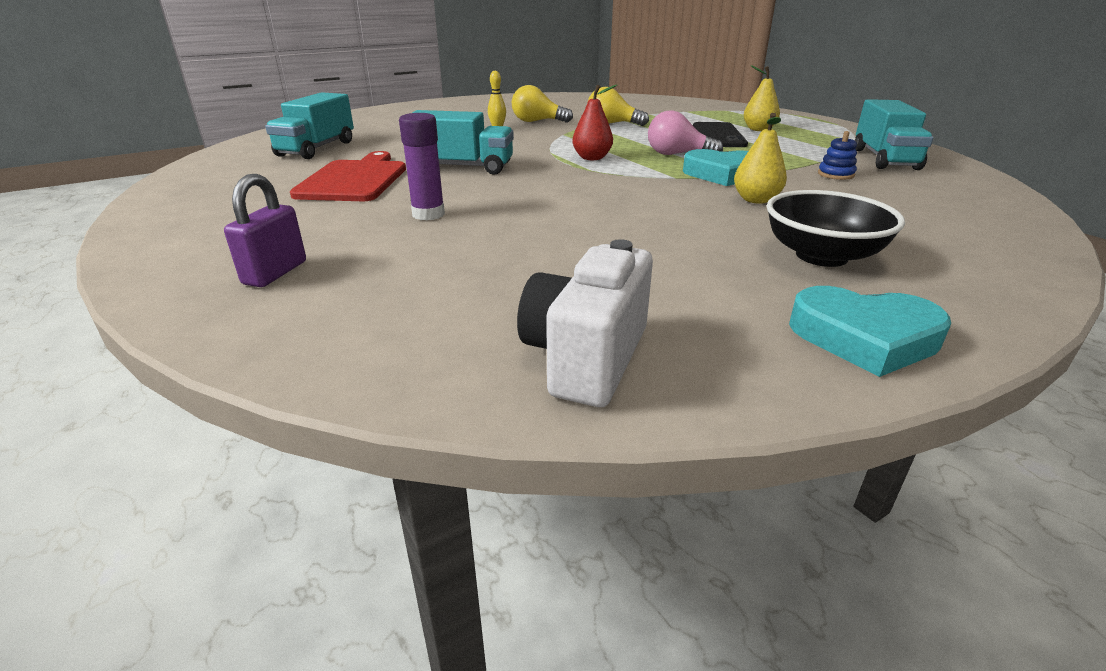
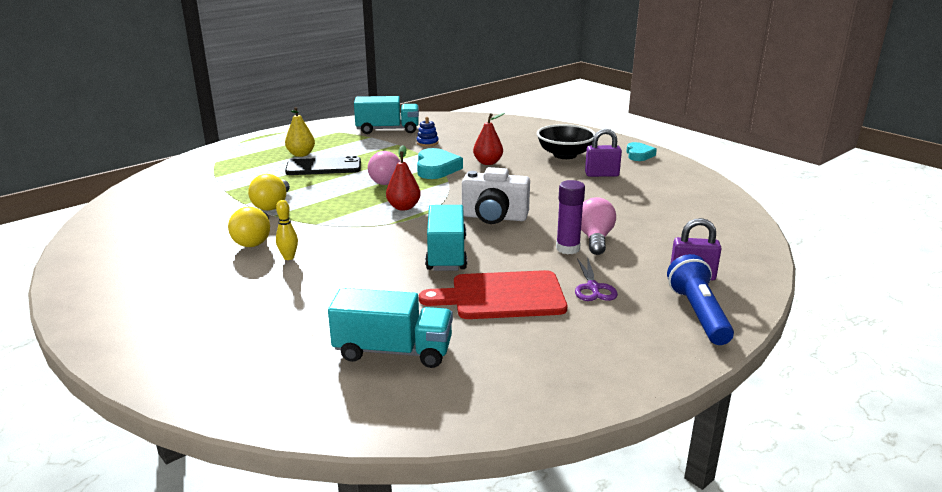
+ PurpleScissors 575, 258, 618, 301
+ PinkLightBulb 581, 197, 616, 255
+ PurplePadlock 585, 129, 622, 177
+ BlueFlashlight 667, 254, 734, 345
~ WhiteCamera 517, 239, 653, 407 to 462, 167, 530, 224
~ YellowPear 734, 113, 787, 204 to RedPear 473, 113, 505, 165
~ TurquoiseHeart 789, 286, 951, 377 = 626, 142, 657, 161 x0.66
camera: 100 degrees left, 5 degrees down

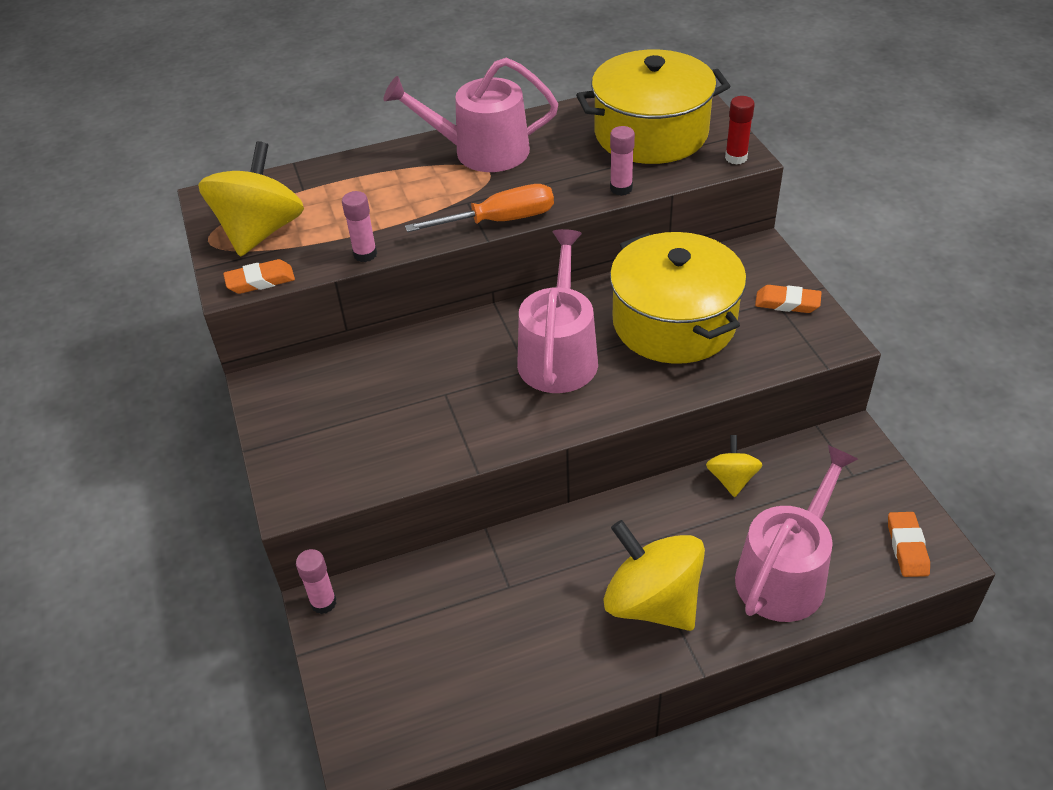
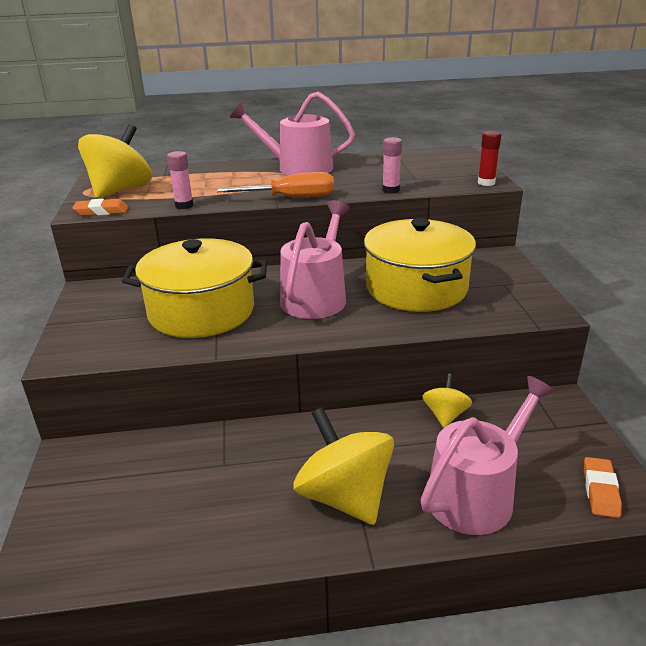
- PinkGlueStick 296, 549, 337, 614
- OrangeEraser 755, 285, 822, 313
~ YellowPot 576, 49, 730, 164 to 122, 238, 267, 338
camera: 10 degrees right, 15 degrees down

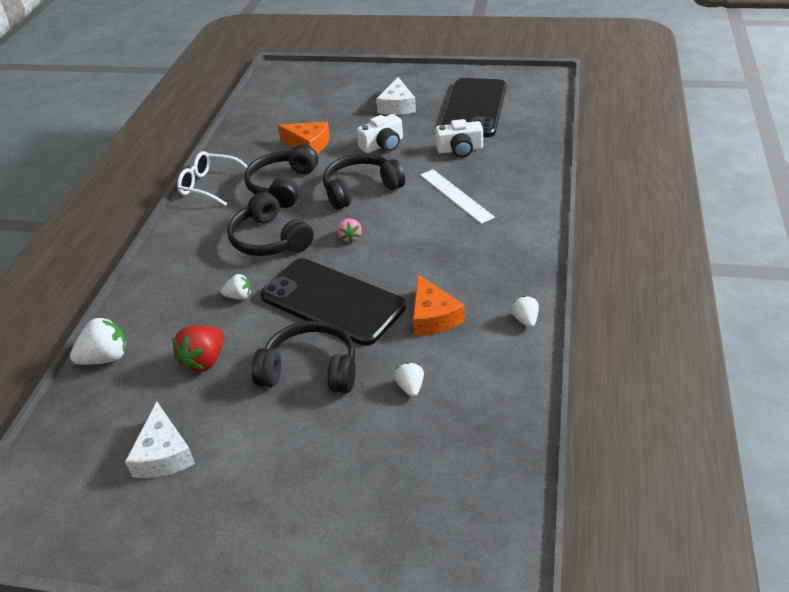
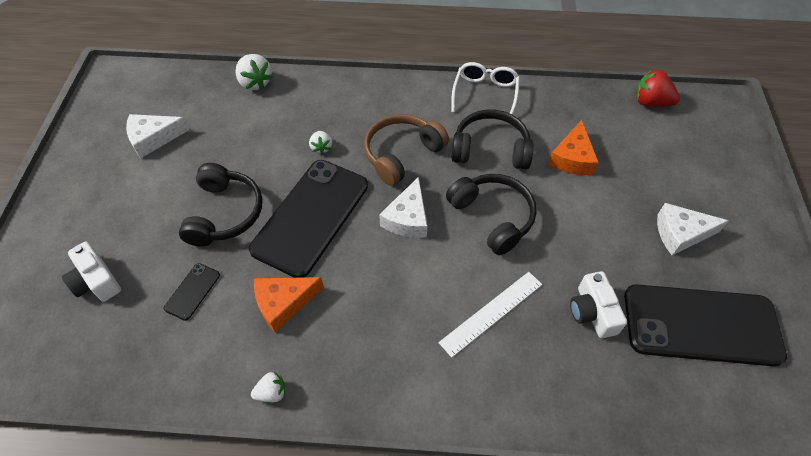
~ RedStrawberry 172, 325, 224, 373 to 635, 69, 680, 107
~ WhiteCamera 357, 114, 403, 153 to 62, 242, 121, 302
~ PinkStrawberry 337, 218, 362, 243 to WhiteCheese 379, 177, 427, 238
~ WhiteStrawberry 394, 362, 424, 397 to BlackPhone 164, 263, 220, 321
~ BlackHeadphones 227, 192, 314, 256 to BrownHeadphones 364, 114, 449, 186
camera: 80 degrees right, 15 degrees up

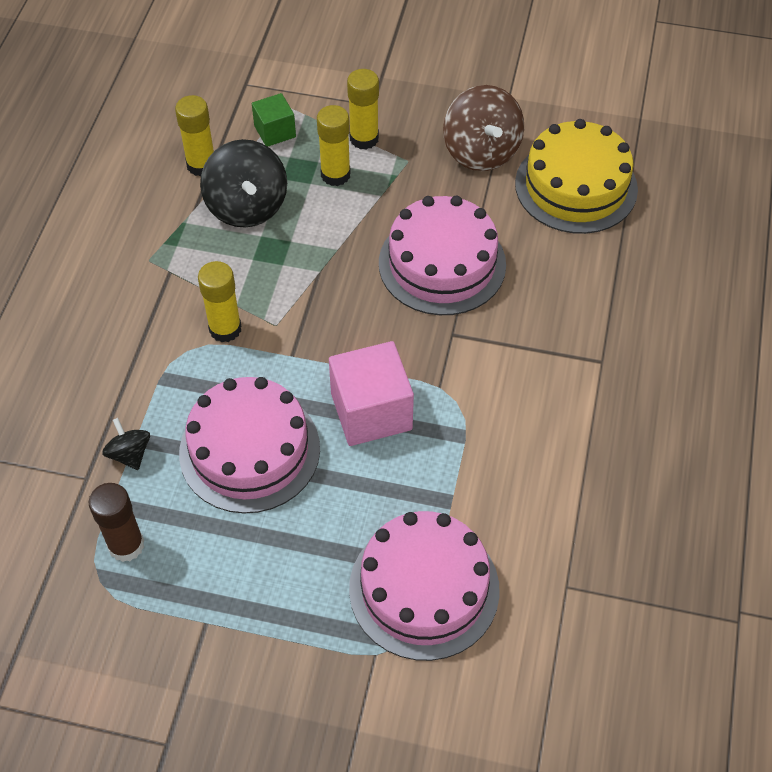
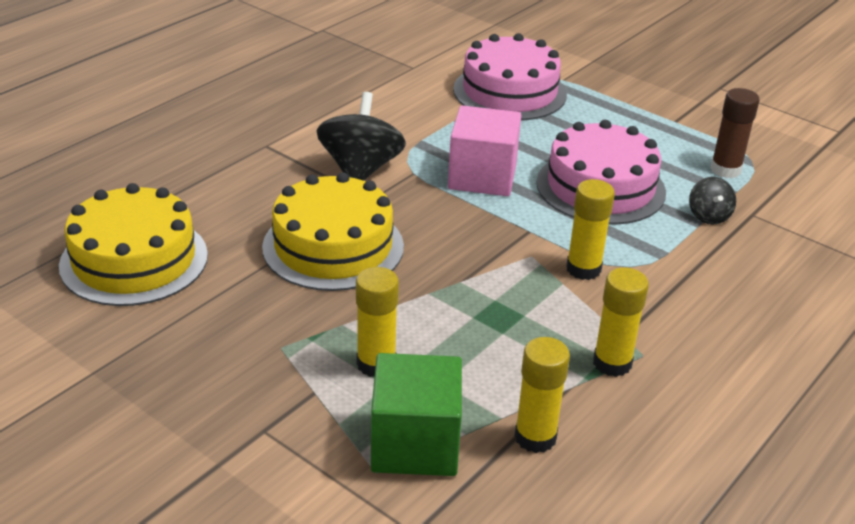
- BrownSpinningTop 443, 85, 524, 171
~ BlackSpinningTop 200, 139, 287, 228 to 317, 92, 406, 181
~ YellowGlueStick 347, 69, 379, 150 to 593, 267, 649, 377
~ PinkCake 379, 196, 506, 315 to YellowCake 262, 172, 404, 291
~ GreenCube 252, 93, 296, 147 = 371, 353, 462, 476 x1.75
camera: 155 degrees left, 20 degrees down

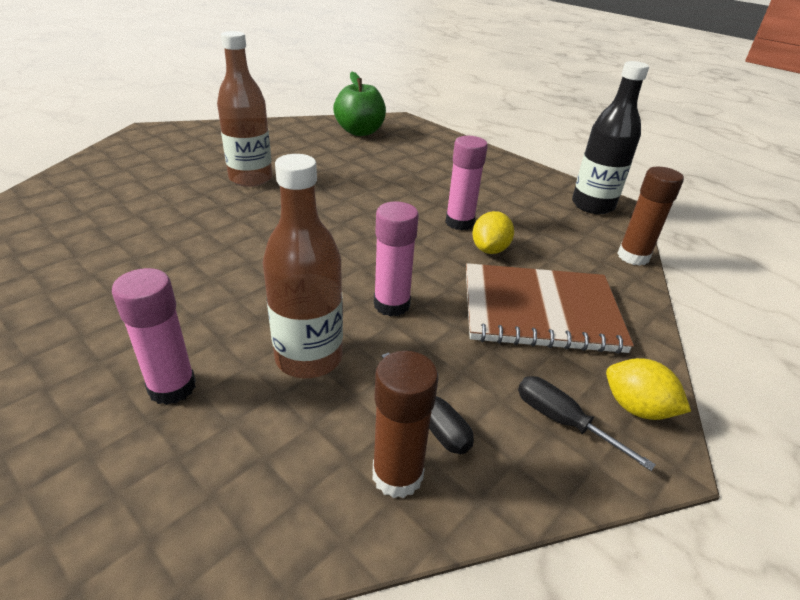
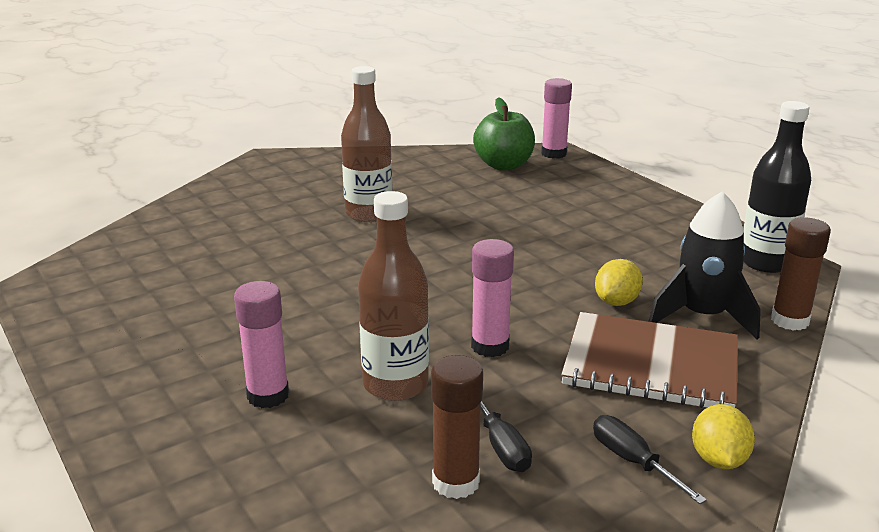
+ BlackRocket 648, 191, 761, 339
~ PinkGlueStick 445, 136, 488, 230 to 541, 78, 572, 159
~ YellowLemon 606, 358, 691, 420 = 692, 404, 755, 469 45 degrees clockwise
camera: 15 degrees right, 10 degrees down

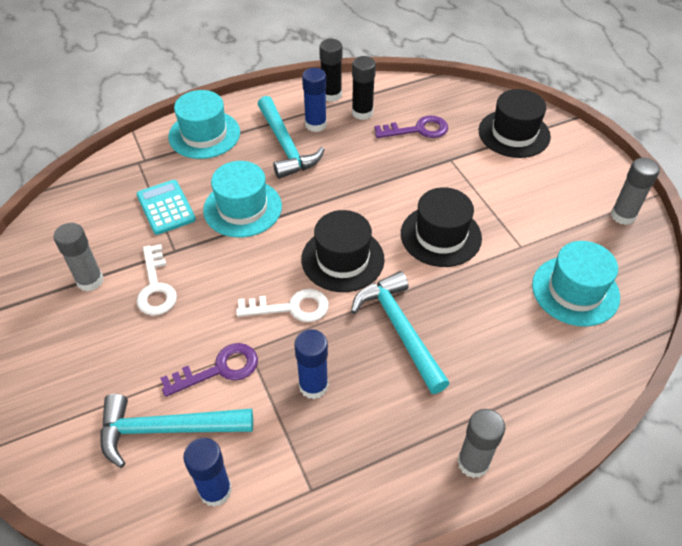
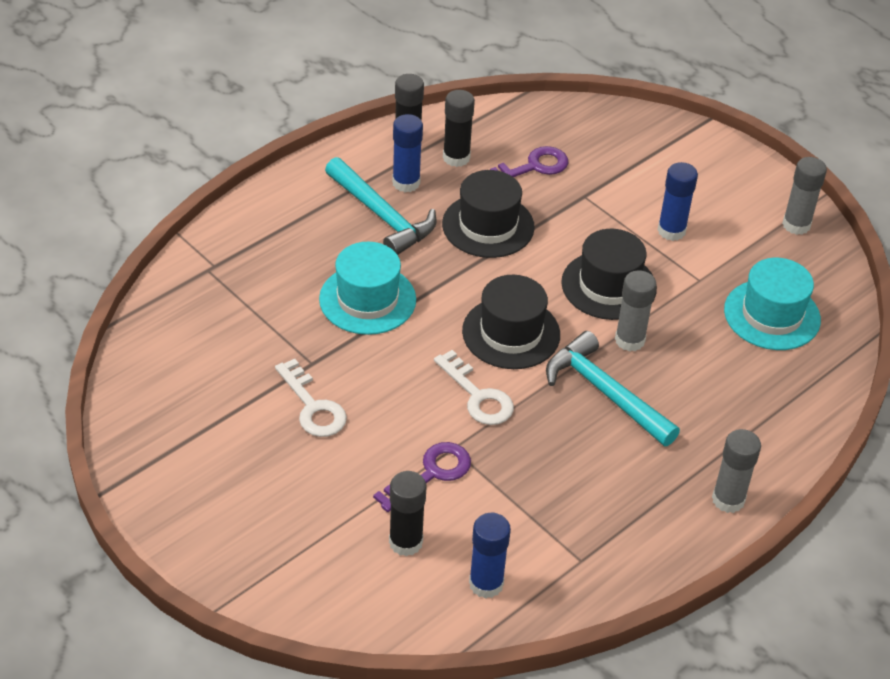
- TurquoiseCalculator 137, 180, 196, 235
- TurquoiseHat 168, 90, 240, 159
~ GreyGlueStick 54, 223, 104, 292 to 615, 270, 657, 352
~ BlueGlueStick 294, 329, 328, 399 to 657, 162, 698, 241
~ BlackHat 479, 89, 551, 158 to 442, 170, 535, 258
~ TurquoiseHammer 100, 394, 253, 468 to BlackGlueStick 389, 471, 426, 556
~ WhiteKey 236, 289, 329, 322 = 434, 350, 514, 425 75 degrees clockwise
camera: 20 degrees left, 5 degrees down

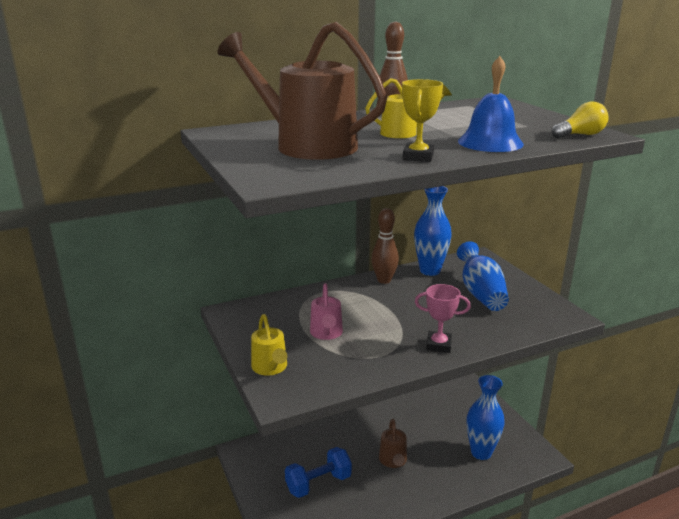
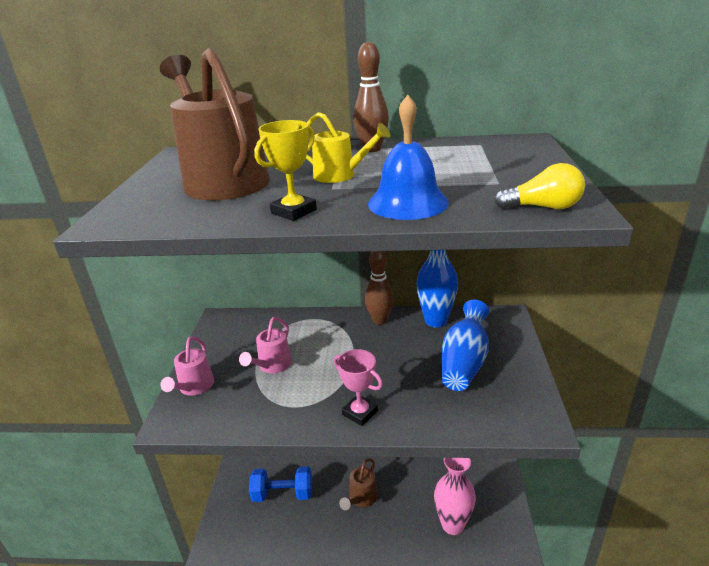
~ YellowWateringCan 251, 314, 287, 376 to PinkWateringCan 160, 336, 214, 396
~ BlueVase 467, 375, 505, 460 to PinkVase 434, 458, 476, 535
camera: 30 degrees right, 5 degrees up

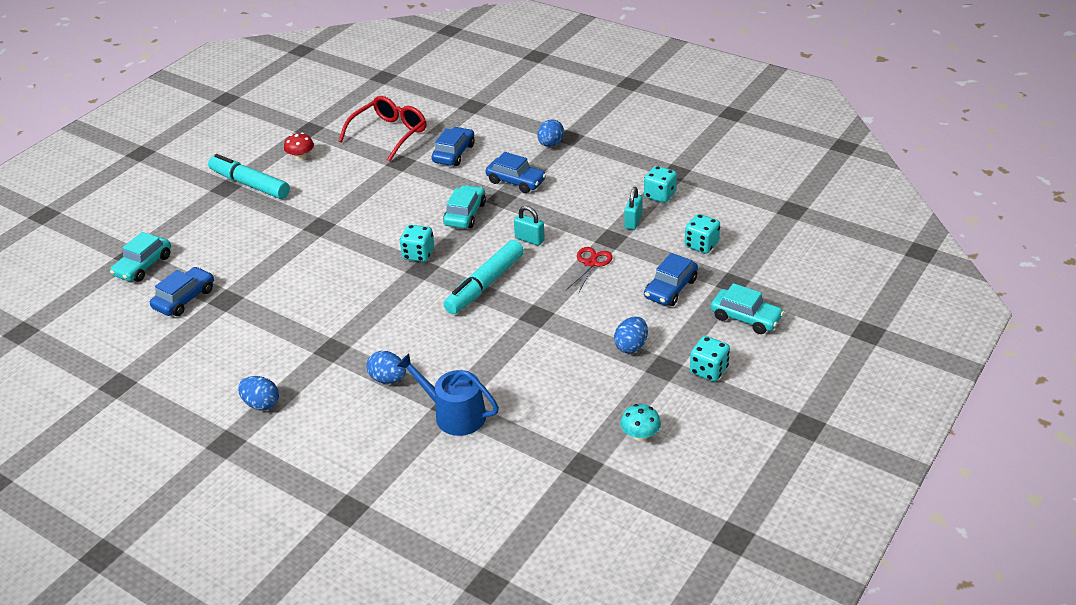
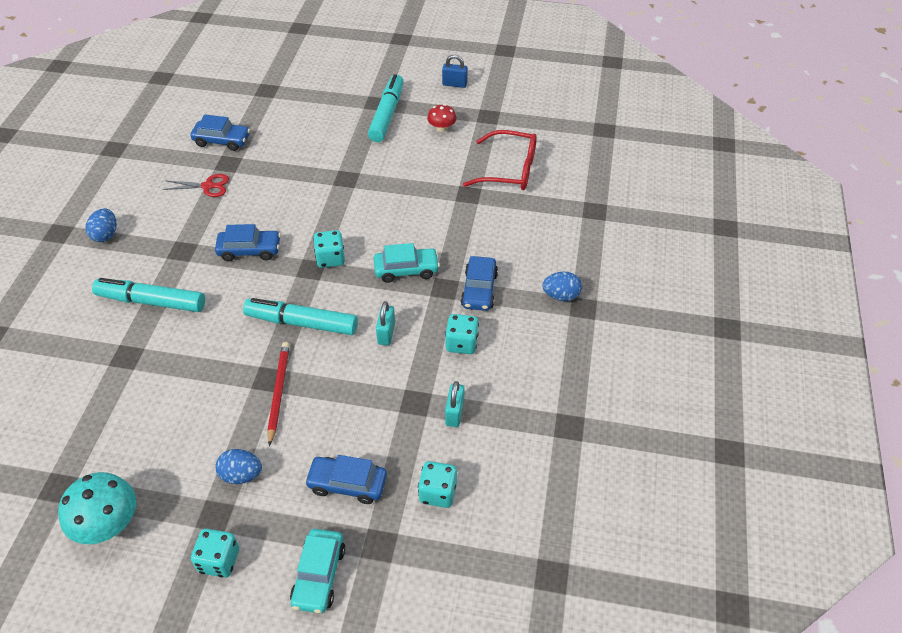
- TurquoiseCar 110, 232, 171, 282
- BlueWateringCan 397, 353, 499, 436
+ RedPencil 267, 342, 290, 446
+ BluePadlock 442, 55, 468, 88
~ BlueCar 432, 127, 475, 166 to 215, 224, 281, 261
~ RedScissors 566, 247, 612, 293 to 163, 174, 229, 197
~ TurquoiseDice 644, 166, 677, 203 to 445, 314, 479, 354
~ BlueEgg 366, 351, 406, 384 to TurquoiseMarker 92, 278, 205, 312
~ TurquoisePadlock 624, 187, 643, 230 = 445, 381, 465, 427 75 degrees counterclockwise
~ TurquoiseMushroom 620, 404, 661, 441 = 58, 472, 136, 544 x1.72
camera: 65 degrees right, 10 degrees up

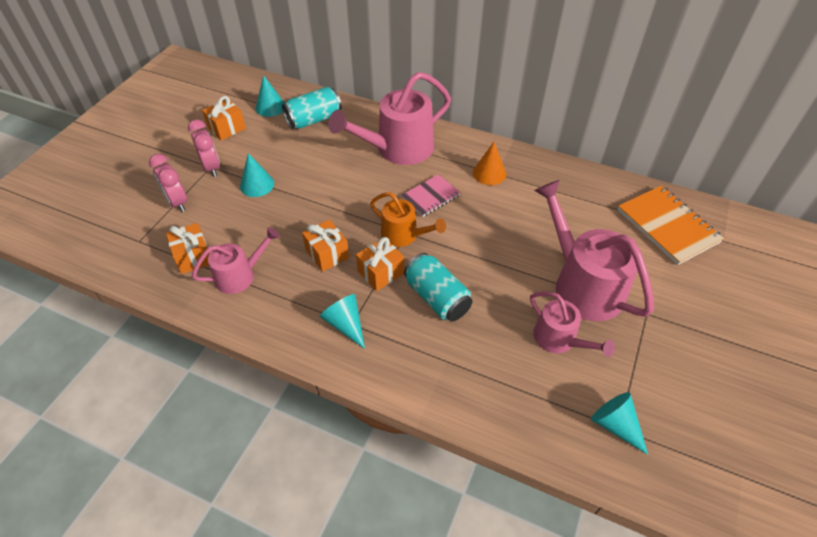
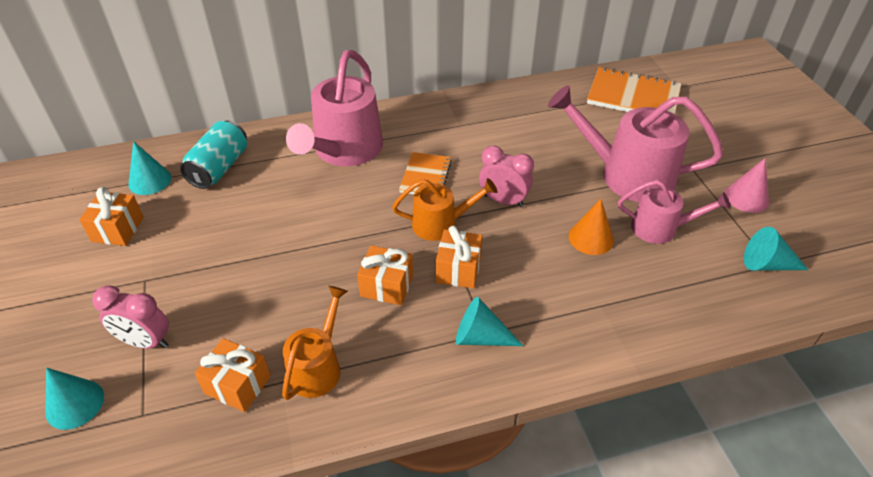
- TurquoiseCan 404, 253, 472, 322
+ PinkCone 725, 158, 769, 213
~ PinkClock 188, 119, 220, 177 to 479, 146, 534, 207
~ TurquoiseCone 240, 153, 274, 197 to 45, 368, 104, 430
~ OrangeCone 473, 142, 506, 185 to 569, 199, 614, 255
~ PinkWateringCan 192, 227, 280, 294 to OrangeWateringCan 282, 286, 348, 400
~ PinkNotebook 401, 174, 461, 217 to OrangeNotebook 399, 152, 452, 194
camera: 40 degrees left, 5 degrees down

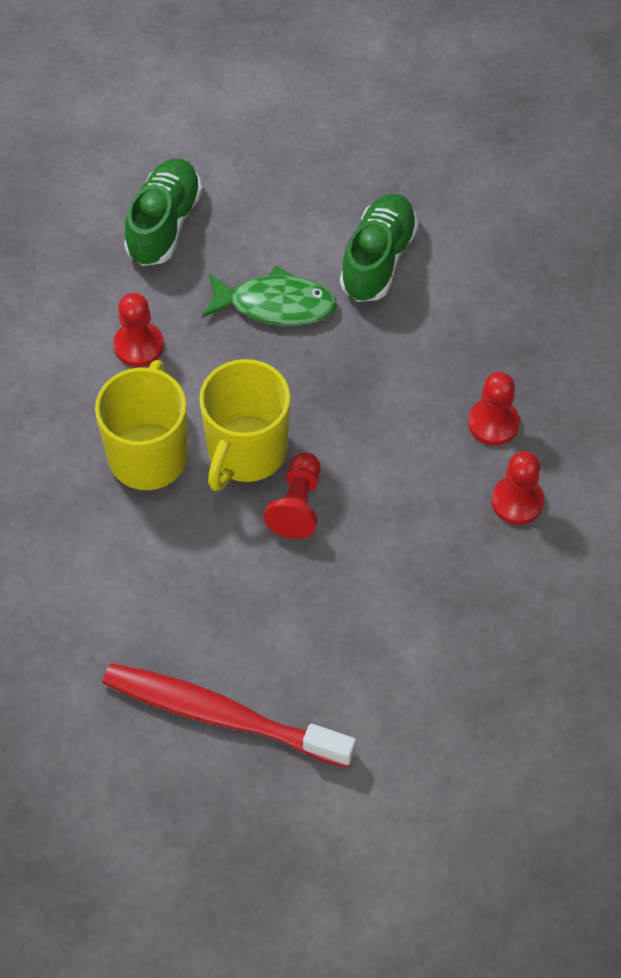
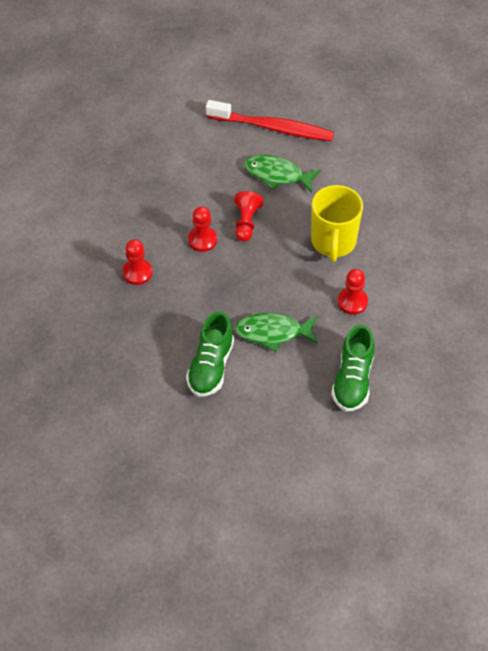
- YellowMug 199, 359, 291, 491
+ GreenFish 244, 155, 321, 192
~ RedPawn 491, 451, 544, 525 to 188, 206, 217, 252
camera: 175 degrees right, 5 degrees down

